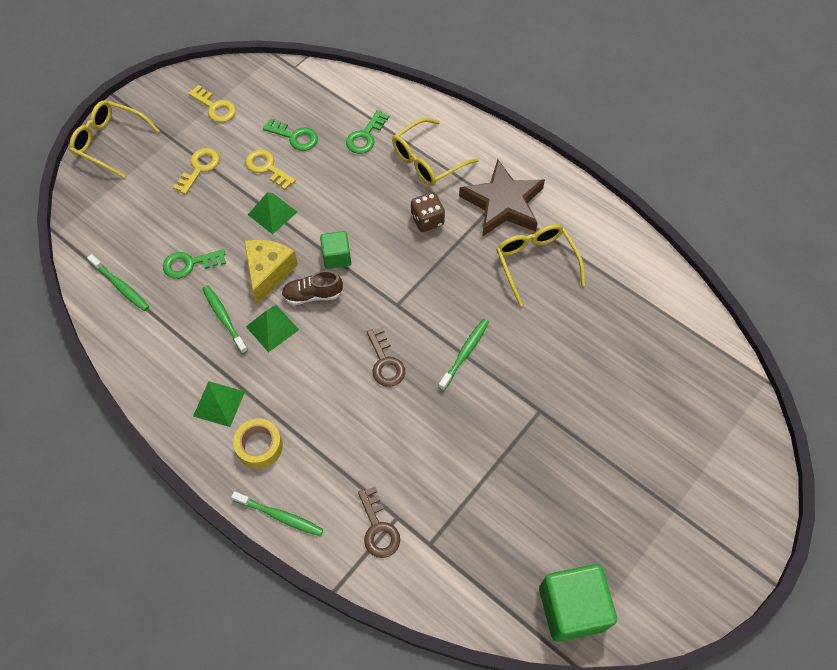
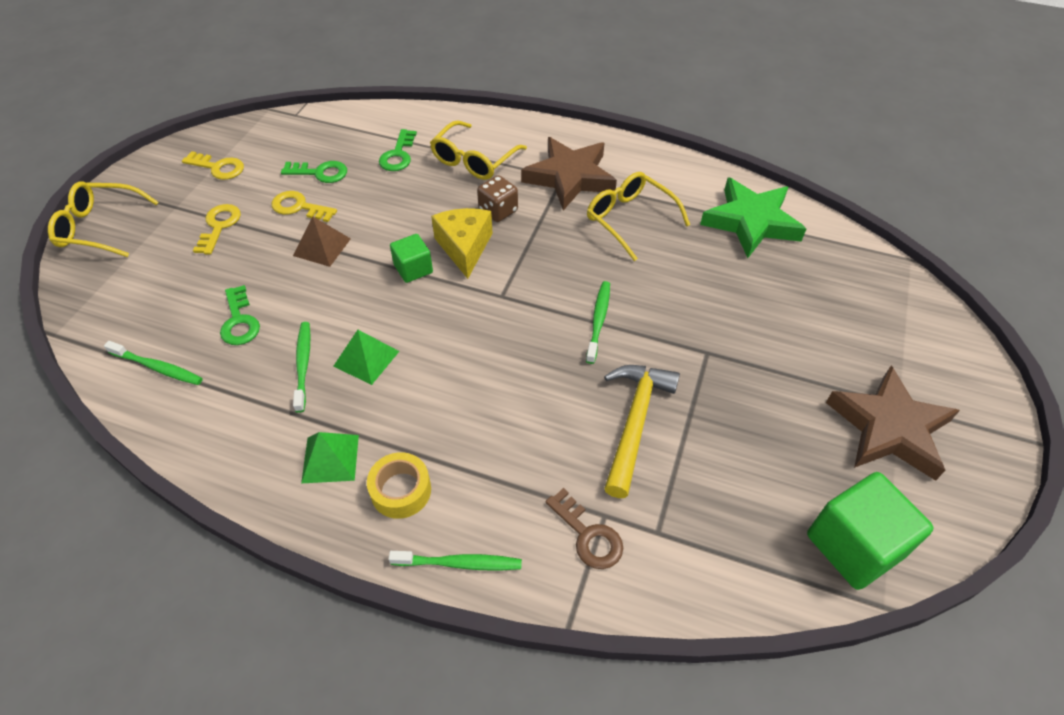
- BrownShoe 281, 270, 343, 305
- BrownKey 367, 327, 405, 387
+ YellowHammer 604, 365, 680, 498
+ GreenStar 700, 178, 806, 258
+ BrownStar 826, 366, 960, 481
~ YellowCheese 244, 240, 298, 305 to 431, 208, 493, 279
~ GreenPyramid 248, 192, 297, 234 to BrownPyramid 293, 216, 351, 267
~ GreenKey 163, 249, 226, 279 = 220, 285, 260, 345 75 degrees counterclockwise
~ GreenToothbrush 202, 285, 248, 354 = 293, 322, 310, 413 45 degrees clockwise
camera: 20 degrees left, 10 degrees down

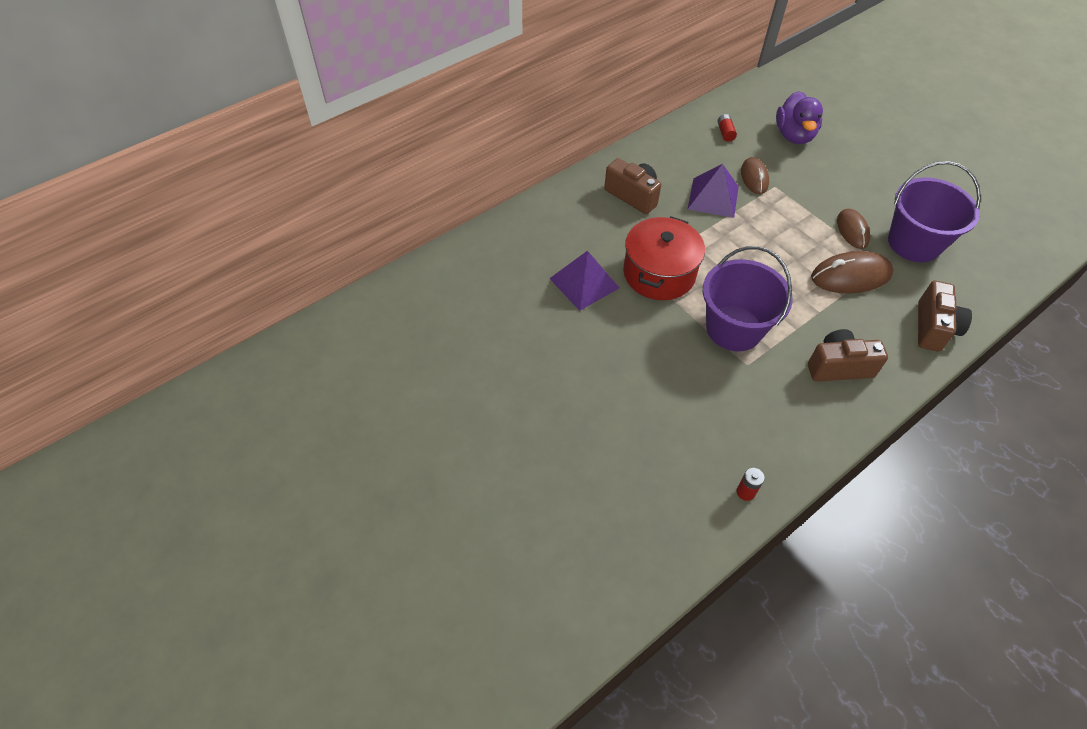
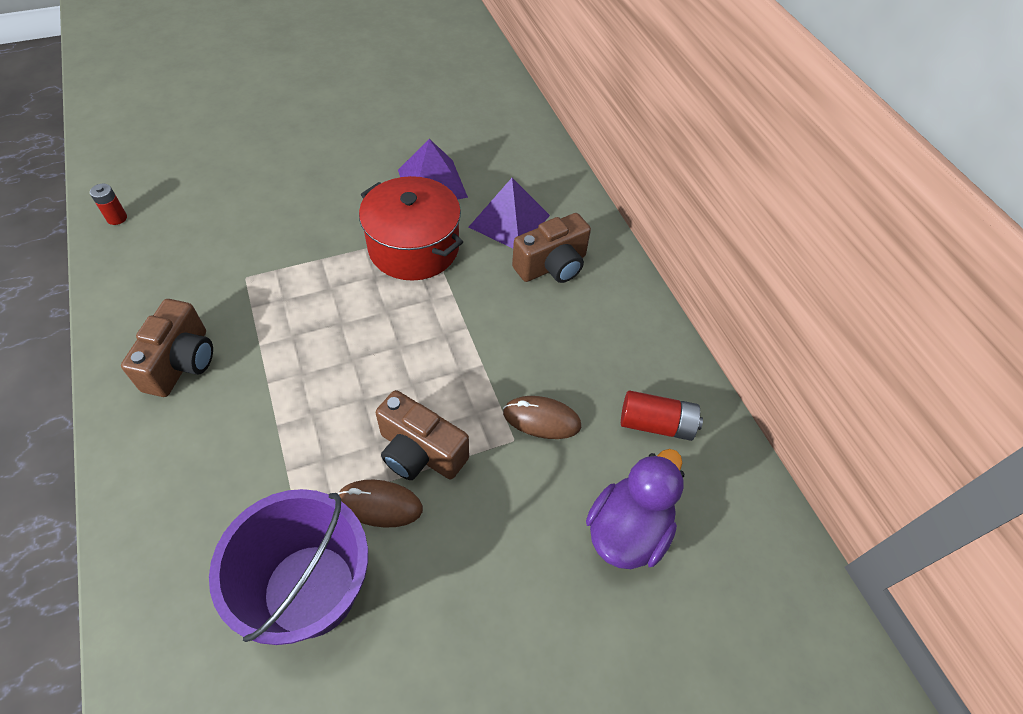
- PurpleBucket 703, 246, 793, 351
- BrownMouse 811, 251, 894, 293
~ PurplePyramid 688, 164, 739, 218 to 469, 178, 550, 248
~ BrownCamera 918, 281, 972, 352 to 376, 390, 469, 480
~ PurpleDuck 776, 91, 823, 144 = 586, 449, 684, 569 105 degrees clockwise
~ RedBattery 717, 114, 737, 142 = 621, 390, 703, 441 x1.60
camera: 105 degrees right, 0 degrees up

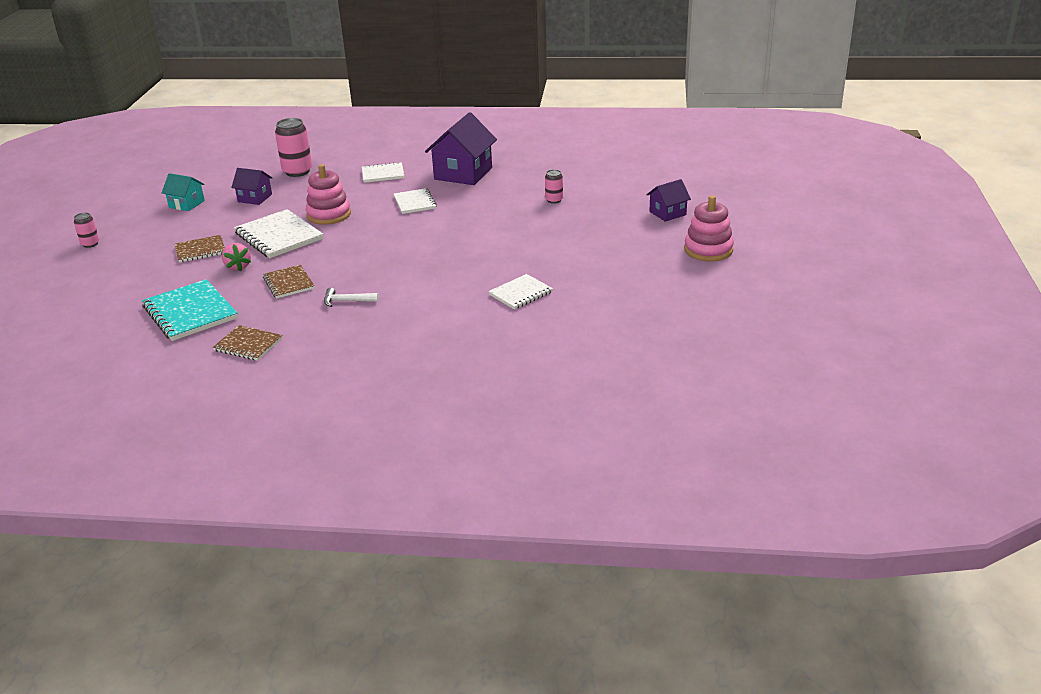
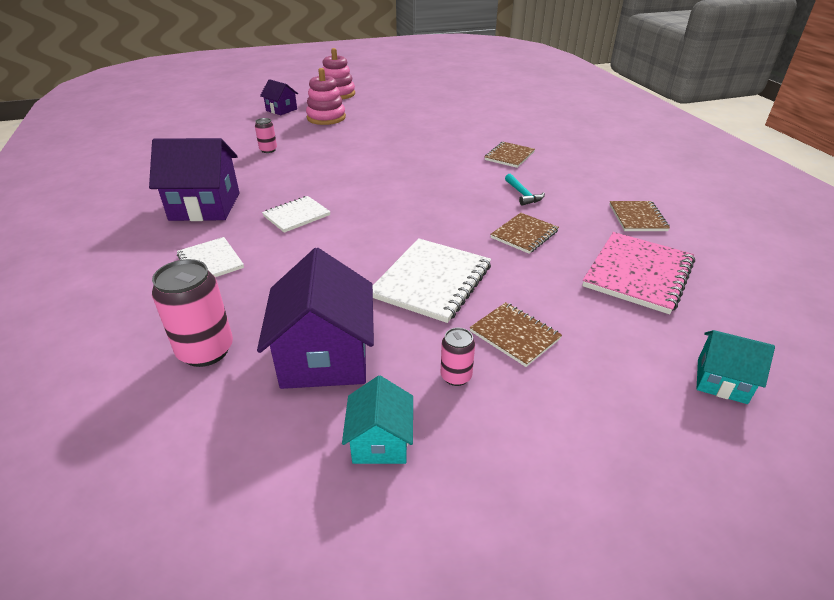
- PinkStrawberry 222, 243, 251, 272
- WhiteNotebook 488, 274, 553, 310
+ BrownNotebook 485, 142, 535, 168
+ TurquoiseHouse 697, 330, 775, 404
~ PinkCan 74, 213, 99, 248 to 441, 328, 475, 386
~ PinkStackingToy 306, 164, 351, 225 to 306, 68, 346, 125
~ TurquoiseNotebook 142, 279, 238, 341 to PinkNotebook 582, 232, 695, 314
~ WhiteHammer 324, 287, 379, 307 to TurquoiseHammer 505, 174, 545, 206
~ PurpleHouse 231, 168, 272, 205 = 257, 248, 374, 389 x1.82
camera: 115 degrees left, 5 degrees up

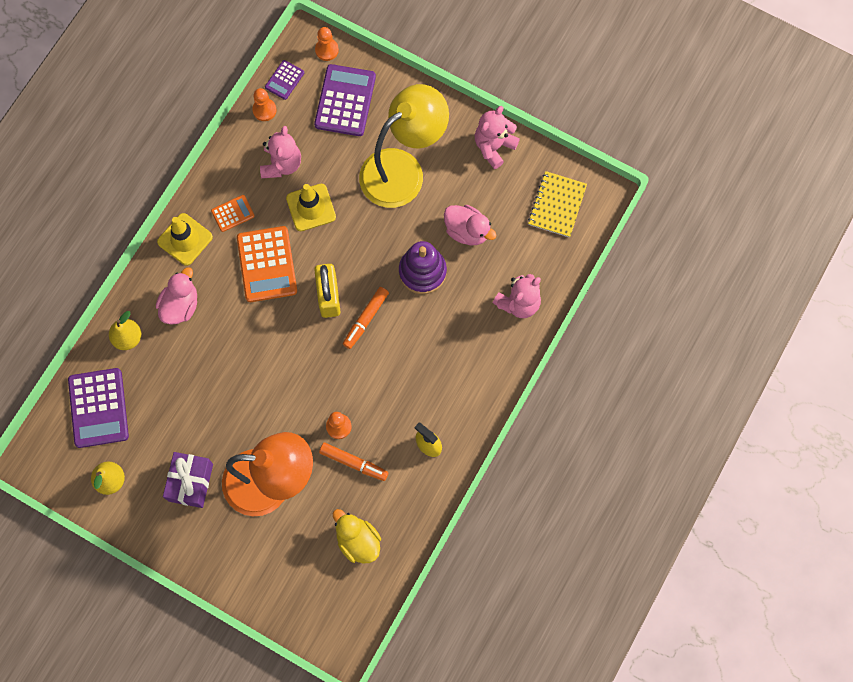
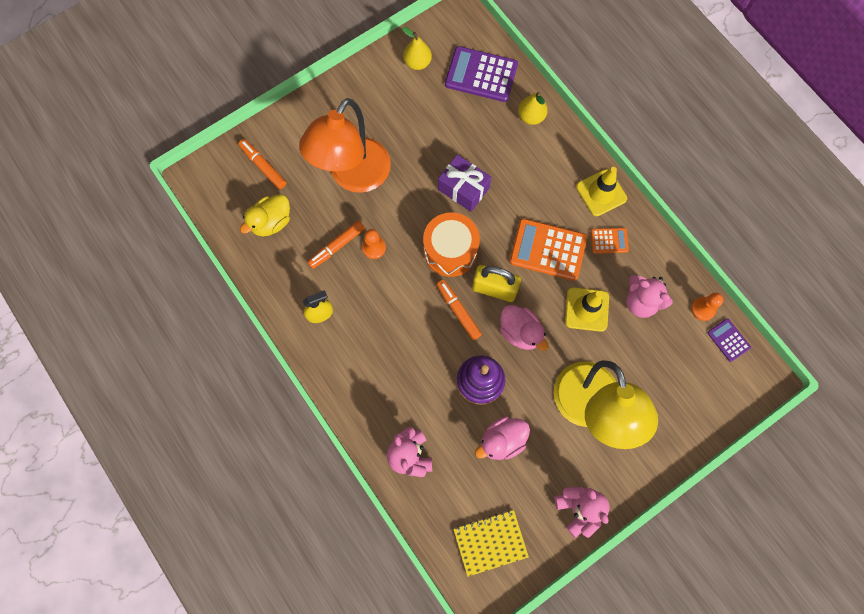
- PurpleCalculator 314, 64, 376, 136
- OrangePawn 315, 27, 339, 61
+ OrangeMarker 238, 139, 286, 189
+ OrangeDrum 423, 212, 480, 277
~ PinkDuck 156, 267, 197, 325 to 500, 305, 548, 351
~ PurpleGift 163, 452, 213, 508 to 438, 155, 491, 212
~ OrangeCalculator 211, 195, 254, 232 = 591, 228, 629, 254 90 degrees counterclockwise
~ YellowDuck 333, 509, 381, 563 = 240, 194, 290, 237 150 degrees clockwise
~ YellowNotebook 528, 171, 587, 237 = 453, 510, 529, 577 60 degrees counterclockwise
camera: 115 degrees right, 0 degrees up

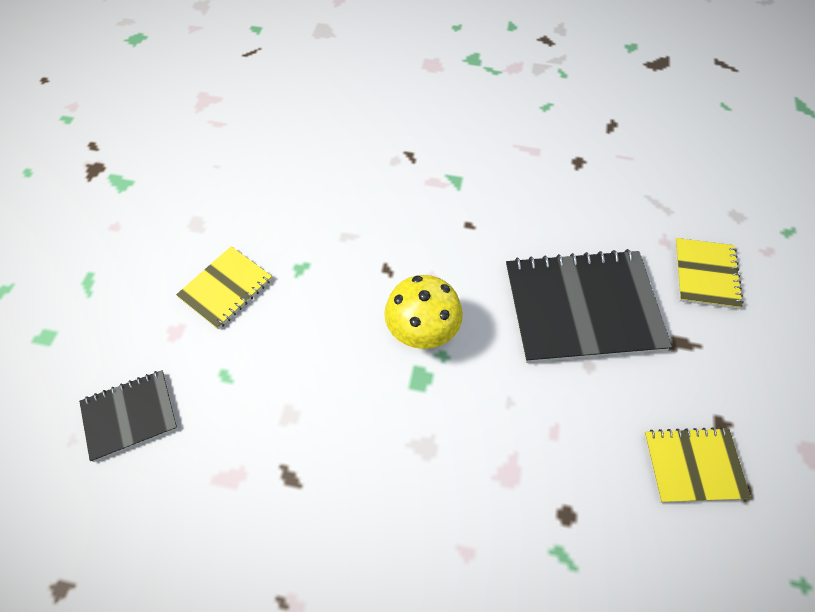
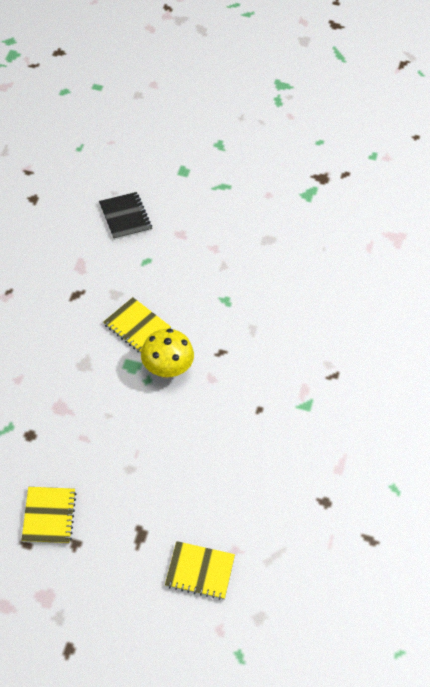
- BlackNotebook 506, 249, 672, 363
~ YellowNotebook 176, 246, 272, 330 to 103, 297, 171, 353
camera: 90 degrees right, 5 degrees down

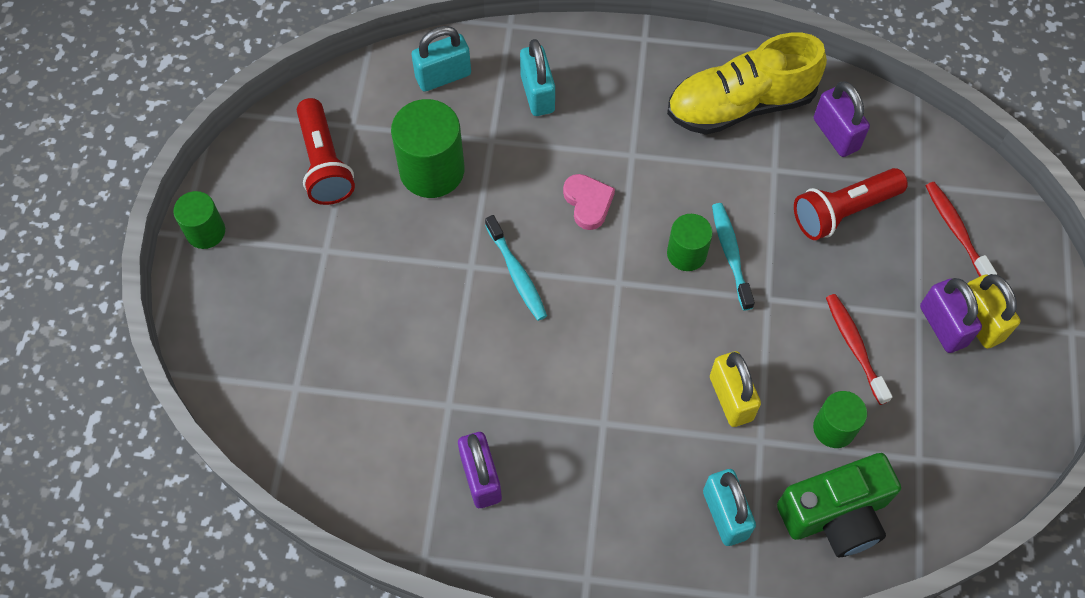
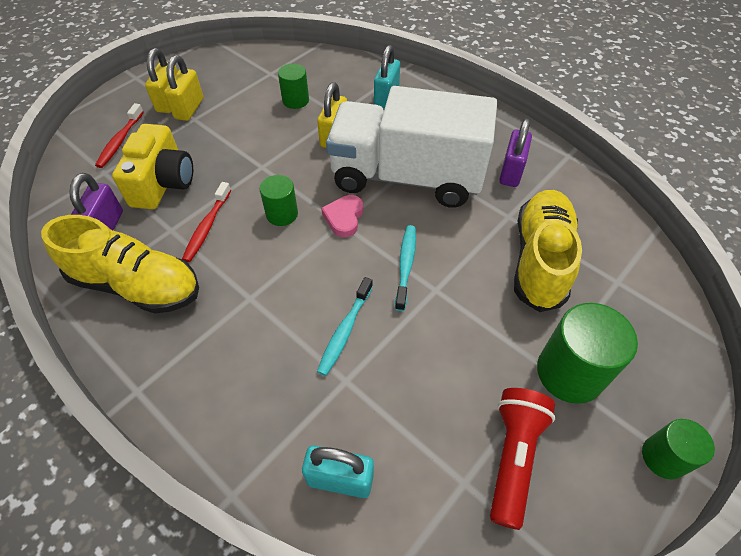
- TurquoisePadlock 520, 39, 555, 116
- GreenCamera 777, 453, 901, 557
+ WhiteTruck 326, 86, 497, 208
+ YellowShoe 514, 190, 582, 312
~ GreenCylinder 391, 99, 464, 198 to 537, 303, 638, 404
~ PinkHeart 563, 174, 615, 230 to 321, 195, 363, 237
~ TurquoiseToothbrush 712, 203, 755, 311 to 317, 277, 373, 376
~ RedToothbrush 826, 294, 892, 405 to 182, 182, 231, 262
~ RedFlashlight 794, 168, 908, 240 to YellowCamera 112, 124, 193, 209
~ PurplePadlock 920, 278, 982, 353 to YellowPadlock 164, 55, 203, 121
camera: 145 degrees left, 10 degrees down

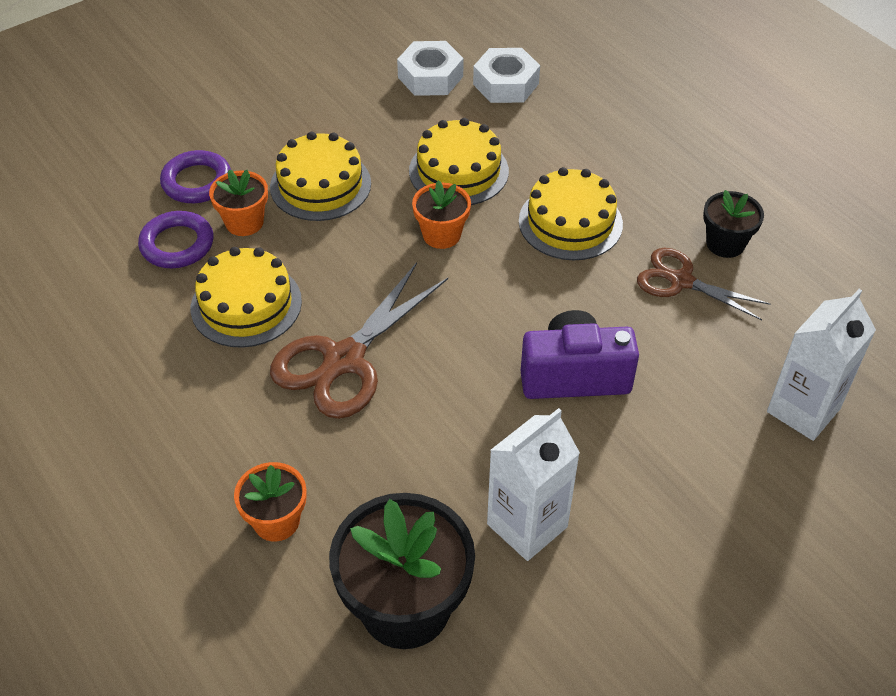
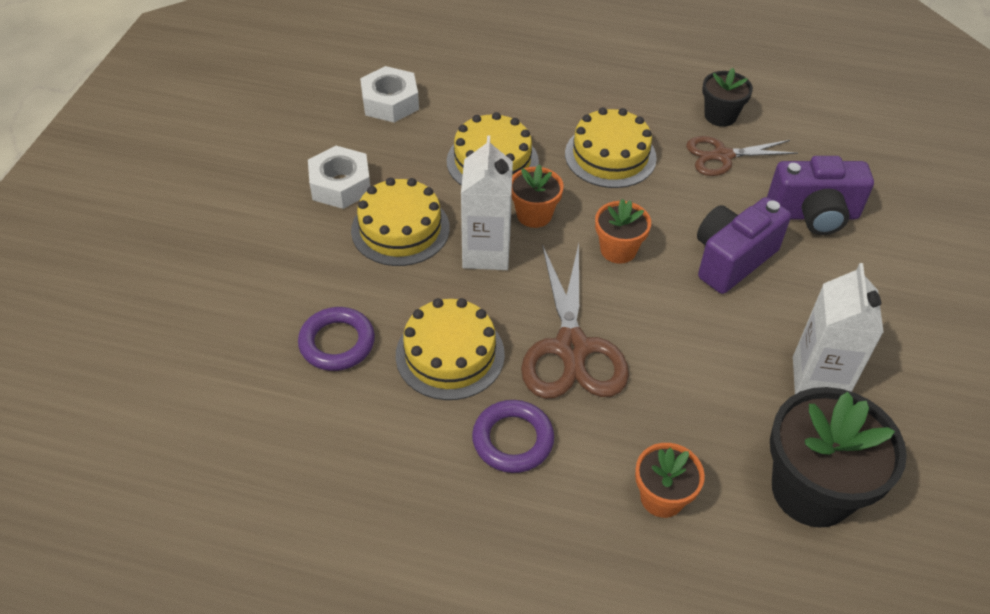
+ PurpleCamera 767, 156, 874, 235
~ PurpleRing 160, 150, 231, 203 to 472, 400, 554, 473
~ OrangeFlowerPot 209, 169, 268, 236 to 595, 199, 651, 264
~ WhiteNut 473, 48, 540, 103 to 308, 146, 370, 209
~ WhiteCarton 767, 289, 876, 441 to 461, 136, 513, 270
camera: 40 degrees left, 0 degrees up

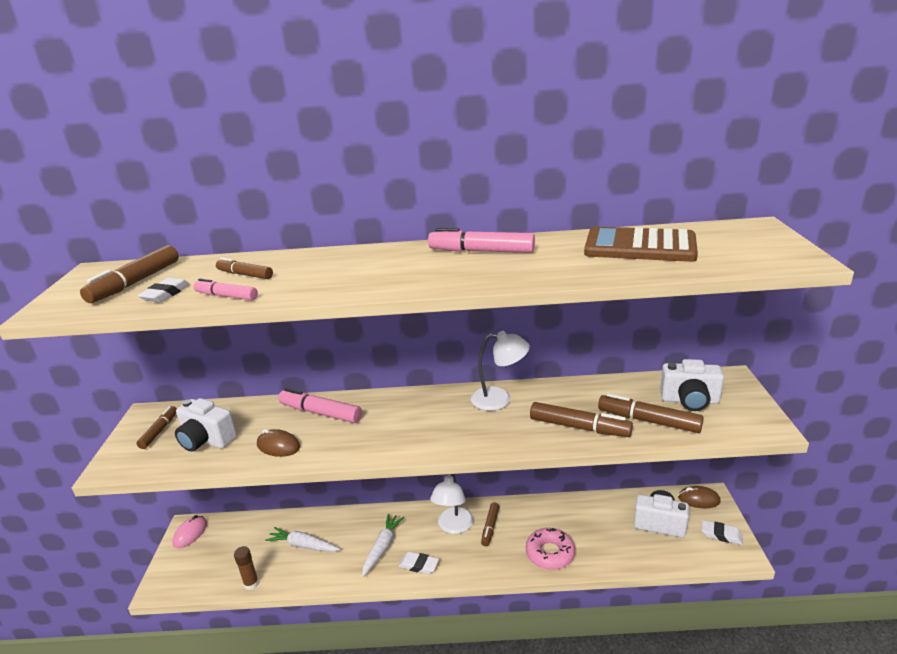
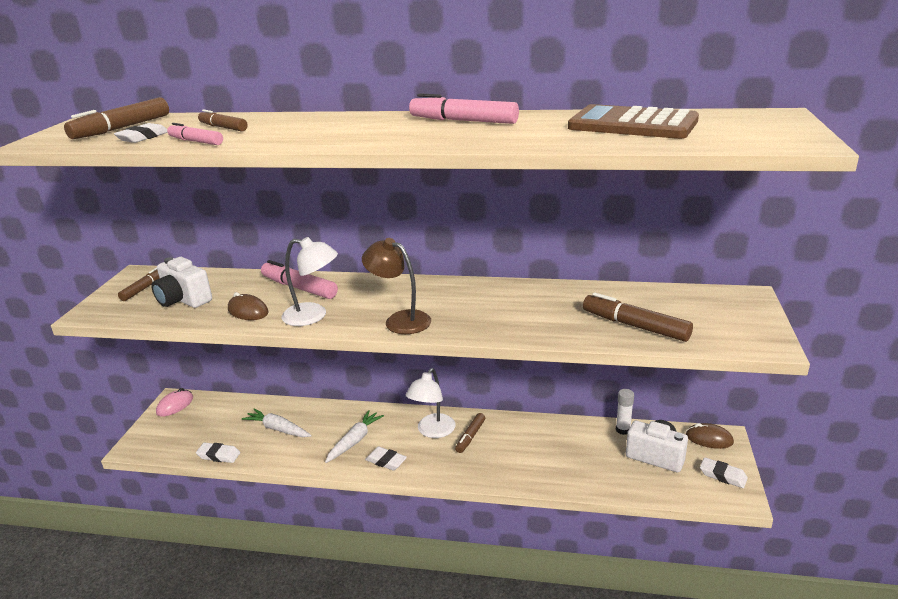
- PinkDonut 526, 528, 575, 570
- BrownMarker 530, 402, 633, 437
- WhiteCamera 660, 359, 724, 411
+ BrownLamp 362, 238, 431, 334
+ WhiteGlueStick 616, 389, 634, 435
~ WhiteLamp 471, 331, 530, 411 to 281, 237, 338, 326
~ BrownGlueStick 234, 546, 259, 590 to WhiteEraser 196, 442, 240, 463
camera: 10 degrees right, 0 degrees up

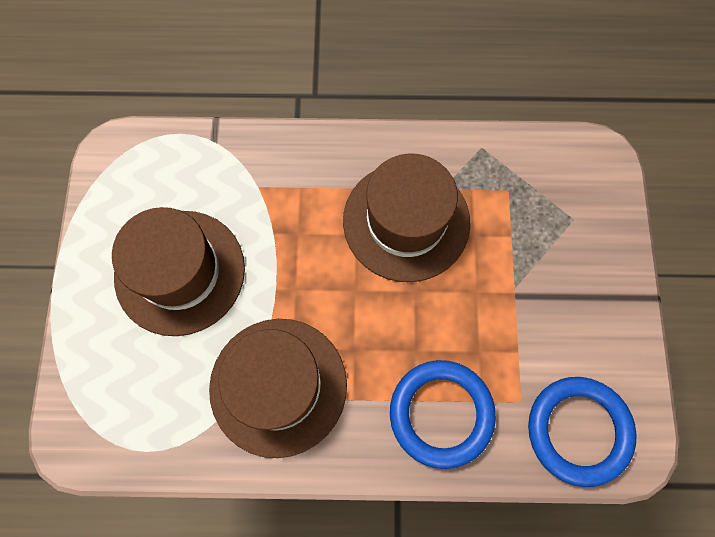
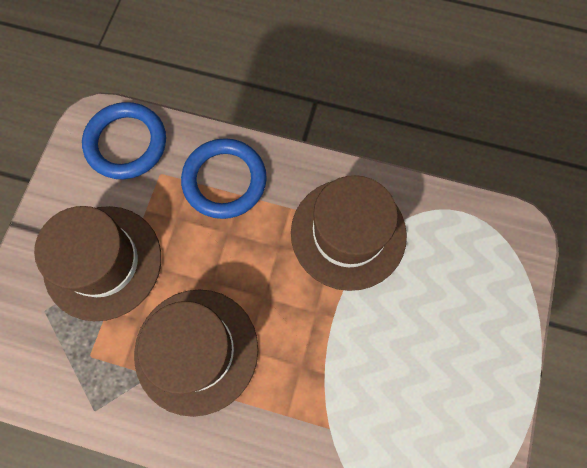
~ BrownHat 112, 207, 245, 336 to 34, 206, 161, 321
camera: 165 degrees left, 0 degrees up

